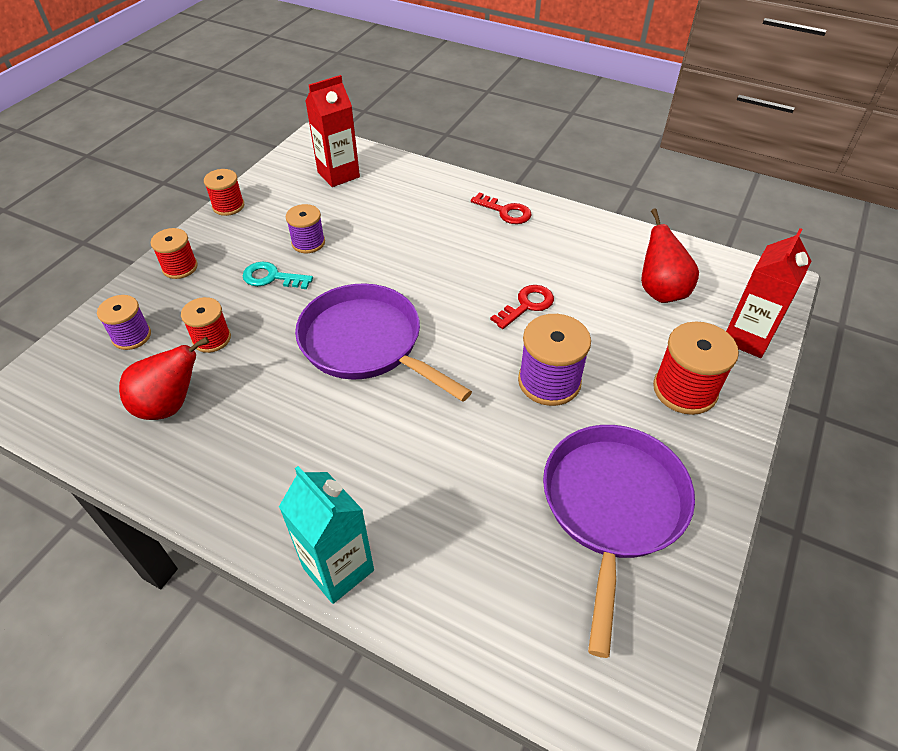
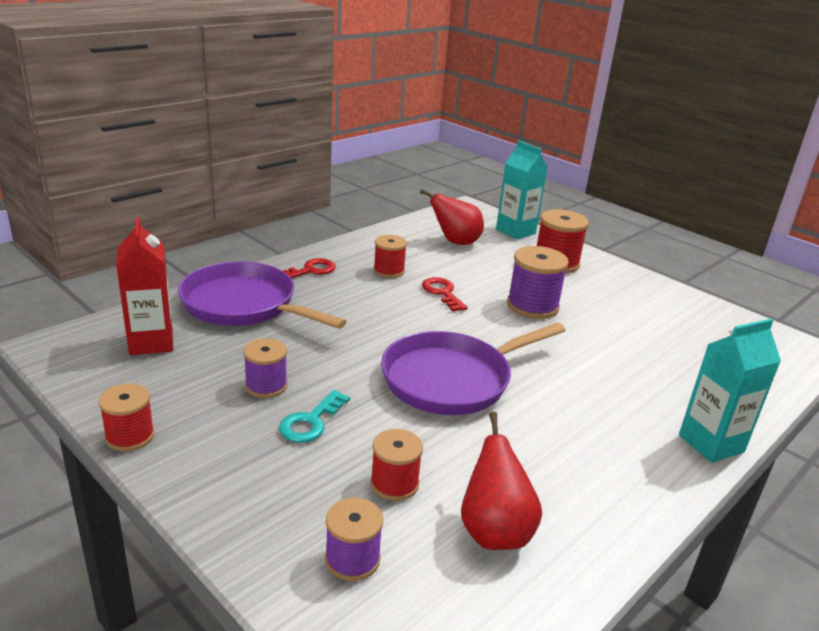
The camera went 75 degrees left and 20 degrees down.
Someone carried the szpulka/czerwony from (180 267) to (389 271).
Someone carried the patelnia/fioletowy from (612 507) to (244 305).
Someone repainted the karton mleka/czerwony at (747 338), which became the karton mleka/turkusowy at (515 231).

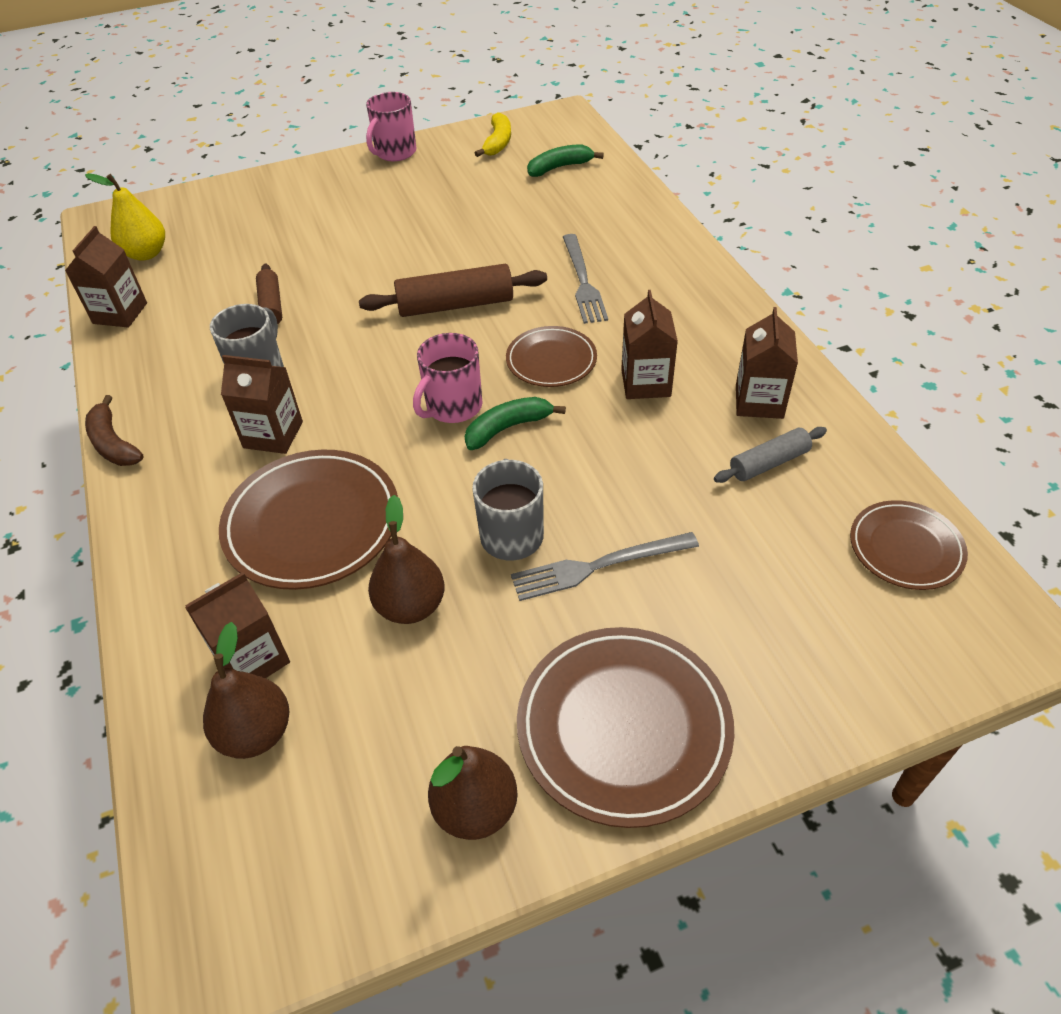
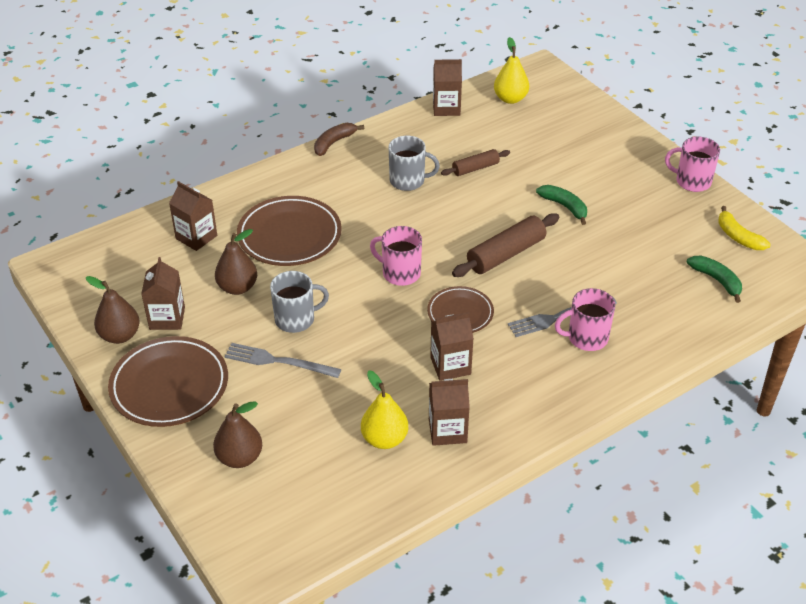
The camera went 75 degrees right and 5 degrees down.
Someone carried the gruszka/brązowy from (256 733) to (240 458).
Someone carried the karton mleka/brązowy from (273 435) to (167 318).
Someone rotated the wałek do ciasta/brązowy at (455 305) by 75 degrees clockwise.
Someone carried the banan/zielony from (508 428) to (564 207).
Someone rotated the banan/żółty at (498 142) by 60 degrees clockwise.
Someone rotated the widelec/szary at (598 566) by 45 degrees counterclockwise.
Someone swapped the wałek do ciasta/szary at (769 463) for the gruszka/żółty at (384 439).
Someone took away the talerz/brązowy at (905 548).
Someone put down the kubek/różowy at (586 338).

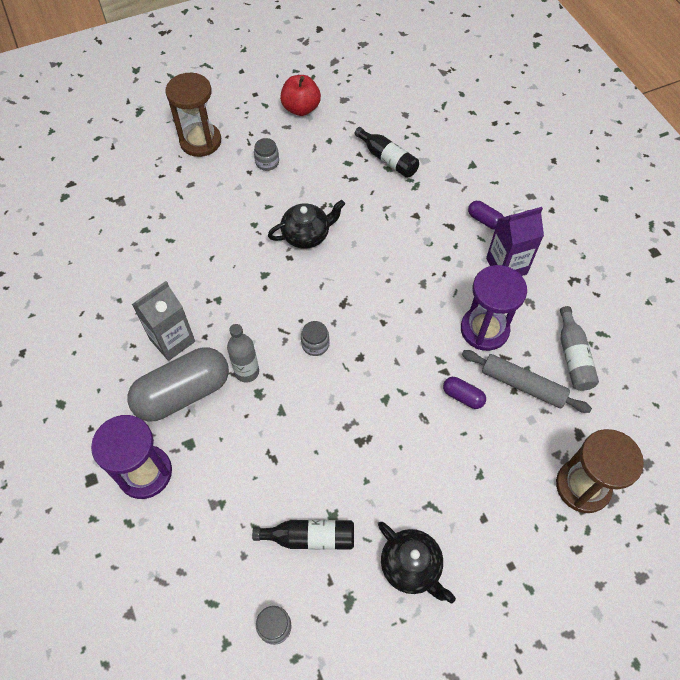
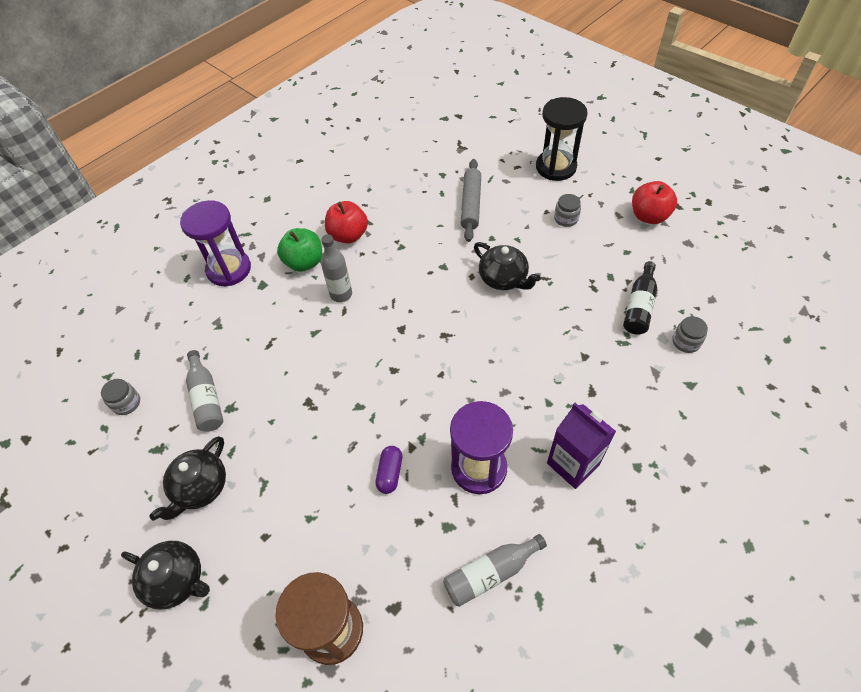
The camera went 70 degrees right and 5 degrees down.
Someone swapped the kapsułka/szary at (183 393) for the jabłko/zielony at (304 262).
Someone swapped the karton mleka/szary at (172 340) for the jabłko/czerwony at (348 235).
Someone repainted the klepsydra/brązowy at (200 141), which became the klepsydra/czarny at (556 167).
Someone repainted the butelka/czarny at (310 537), which became the butelka/szary at (206 398).
Someone carried the słoik/szary from (315 344) to (686 342).
Someone carried the wałek do ciasta/szary from (522 385) to (471 204).
Someone took away the kapsułka/fioletowy at (484 220).
Someone put down the imbryk/czarny at (177 580).

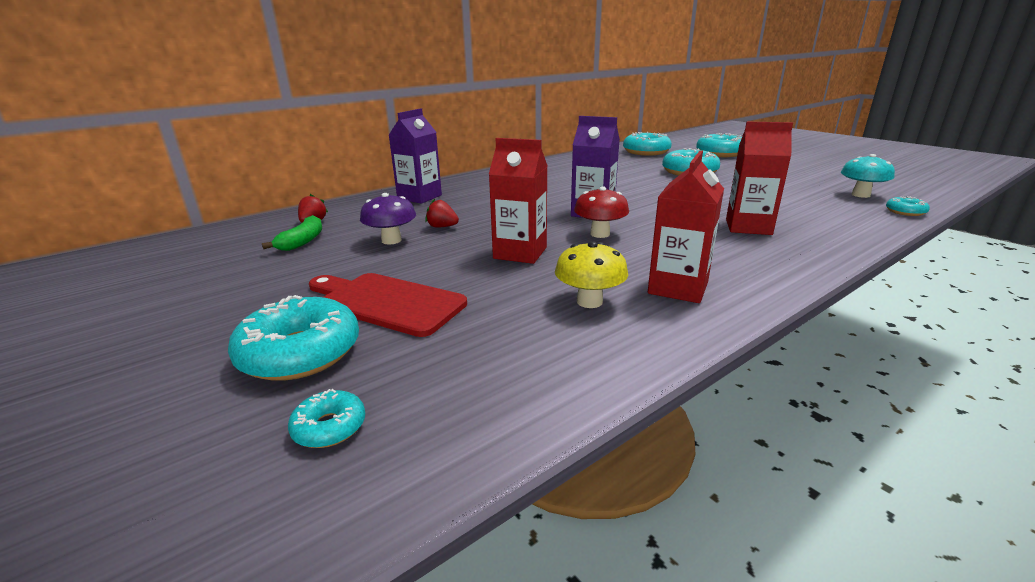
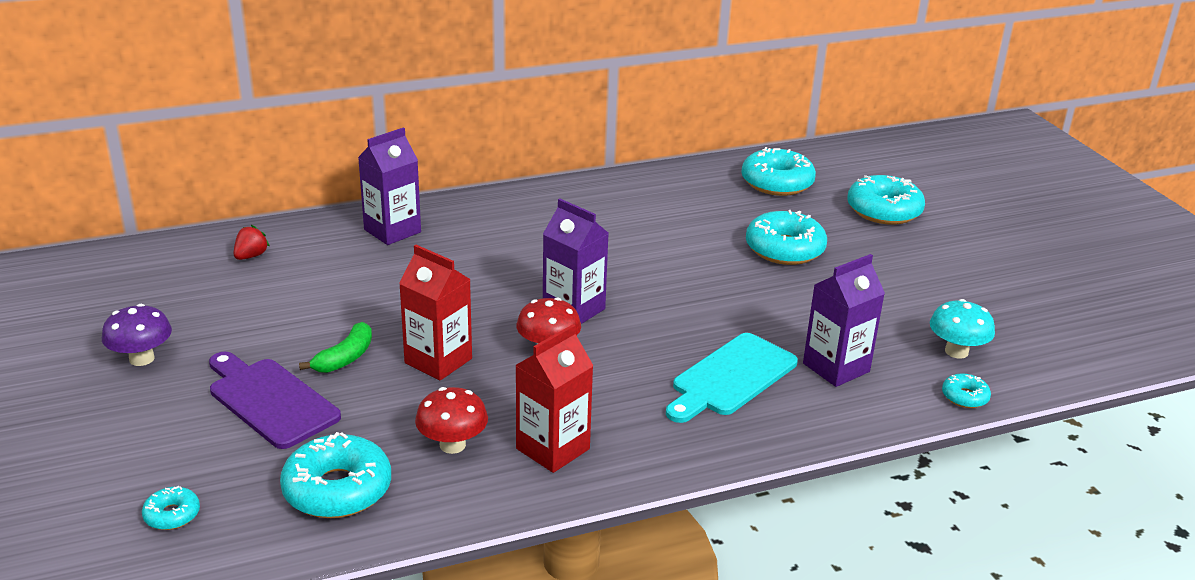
The camera went 15 degrees right and 5 degrees up.
Someone carried the donut/turkusowy from (300 353) to (337 489).
Someone carried the banan/zielony from (302 241) to (345 358).
Someone repainted the deska do krojenia/czerwony at (386 303), which became the deska do krojenia/fioletowy at (269 400).
Someone carried the grzyb/fioletowy from (391 240) to (142 359).
Someone took away the truskawka/czerwony at (442 227).
Someone repainted the grzyb/żółty at (589 301), which became the grzyb/czerwony at (452 445).
Someone swapped the karton mleka/czerwony at (748 227) for the deska do krojenia/turkusowy at (731 378).
Someone put down the karton mleka/fioletowy at (836 367).

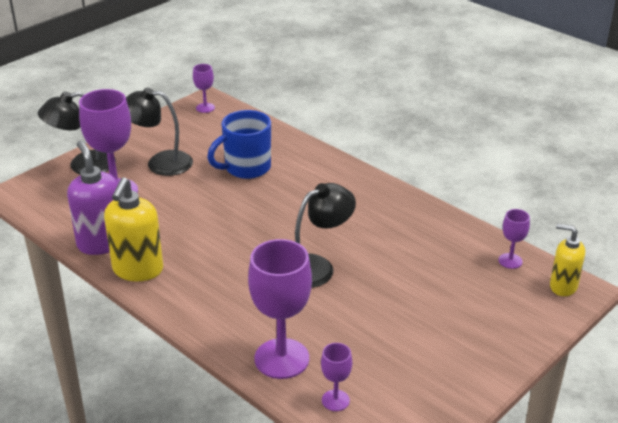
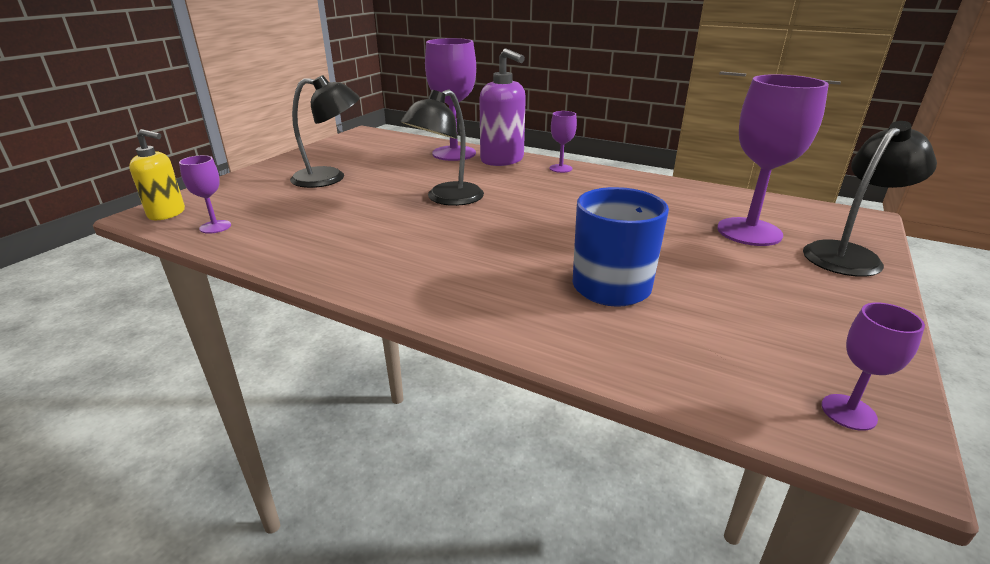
The camera went 165 degrees right and 5 degrees down.
Someone carried the dozownik mydła/fioletowy from (101 243) to (502 160).
Someone took away the dozownik mydła/żółty at (138 270).
Someone carried the lampka/czarny from (160 163) to (330 178).
Someone carried the kielich/fioletowy from (335 400) to (560 168).

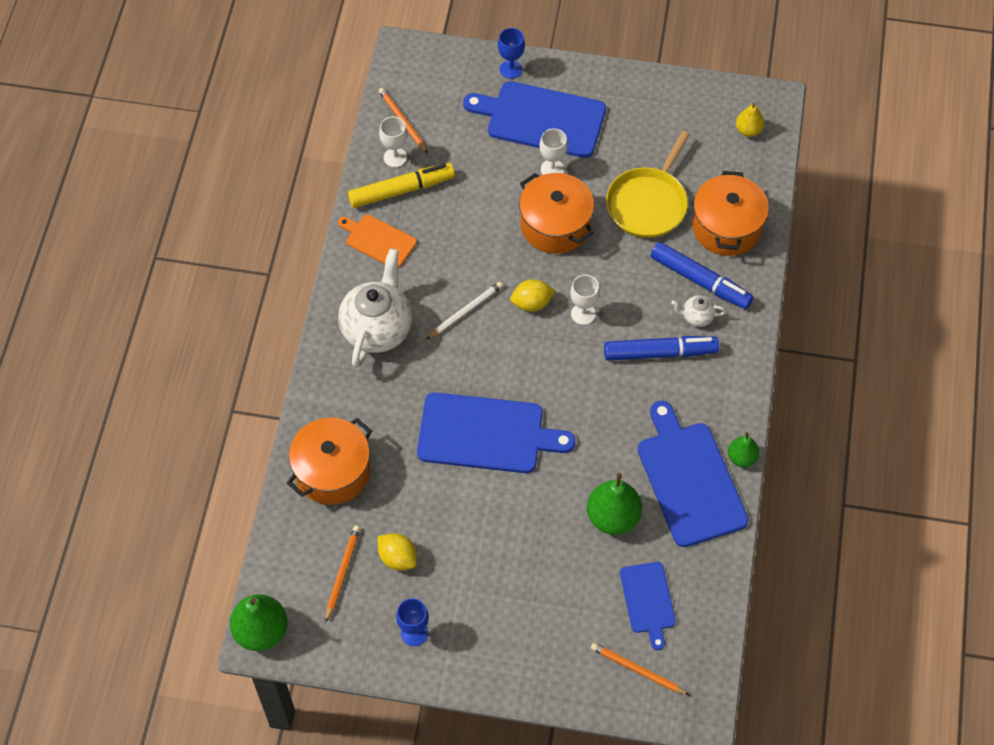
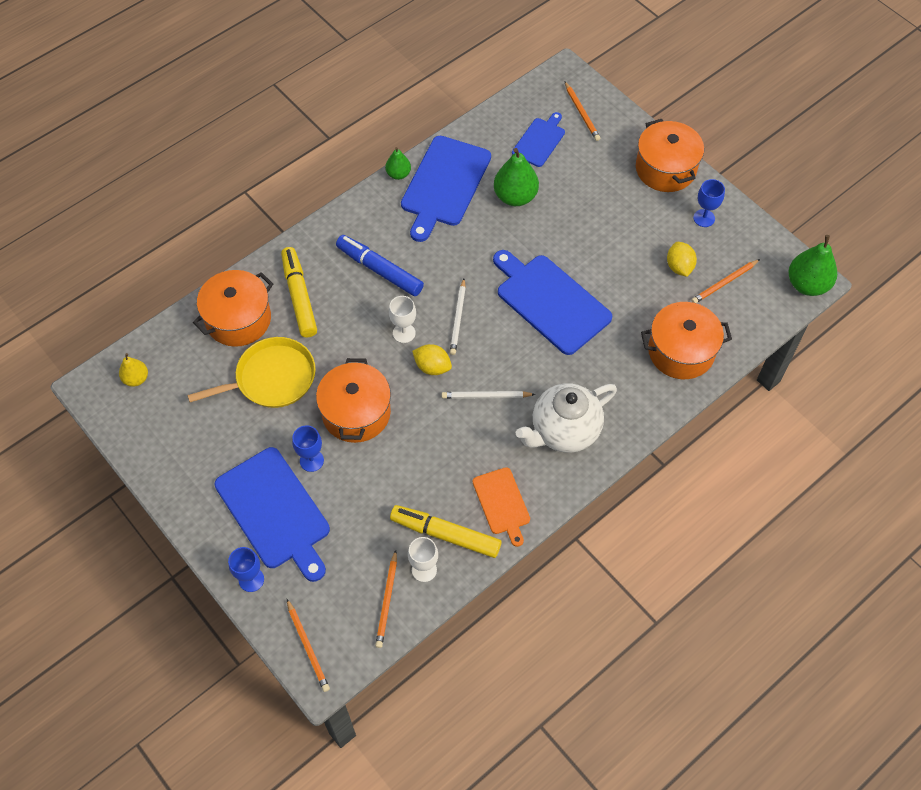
The camera went 140 degrees left and 0 degrees up.
Someone repainted the kielich/biały at (552 169), which became the kielich/niebieski at (311 460).
Someone repainted the flamaster/niebieski at (700 281), which became the flamaster/żółty at (299 296).
Someone took away the imbryk/biały at (696 317).
Someone put down the ołówek/pomarańczowy at (308 647).
Someone put down the ołówek/biały at (458 318).
Someone put down the garnek/pomarańczowy at (665 169).

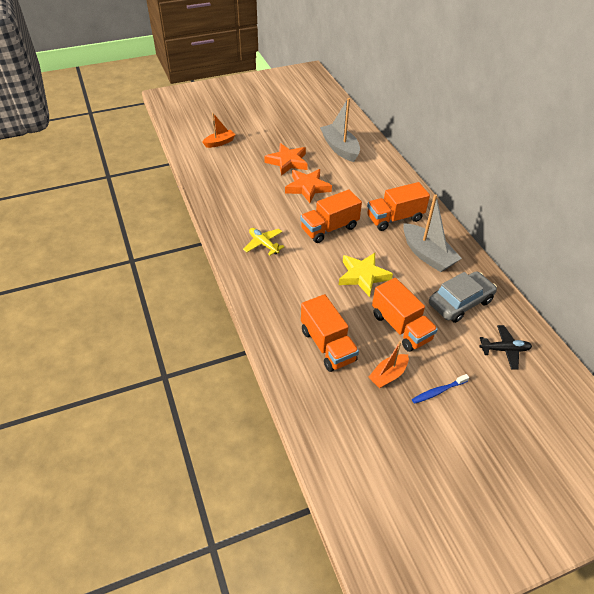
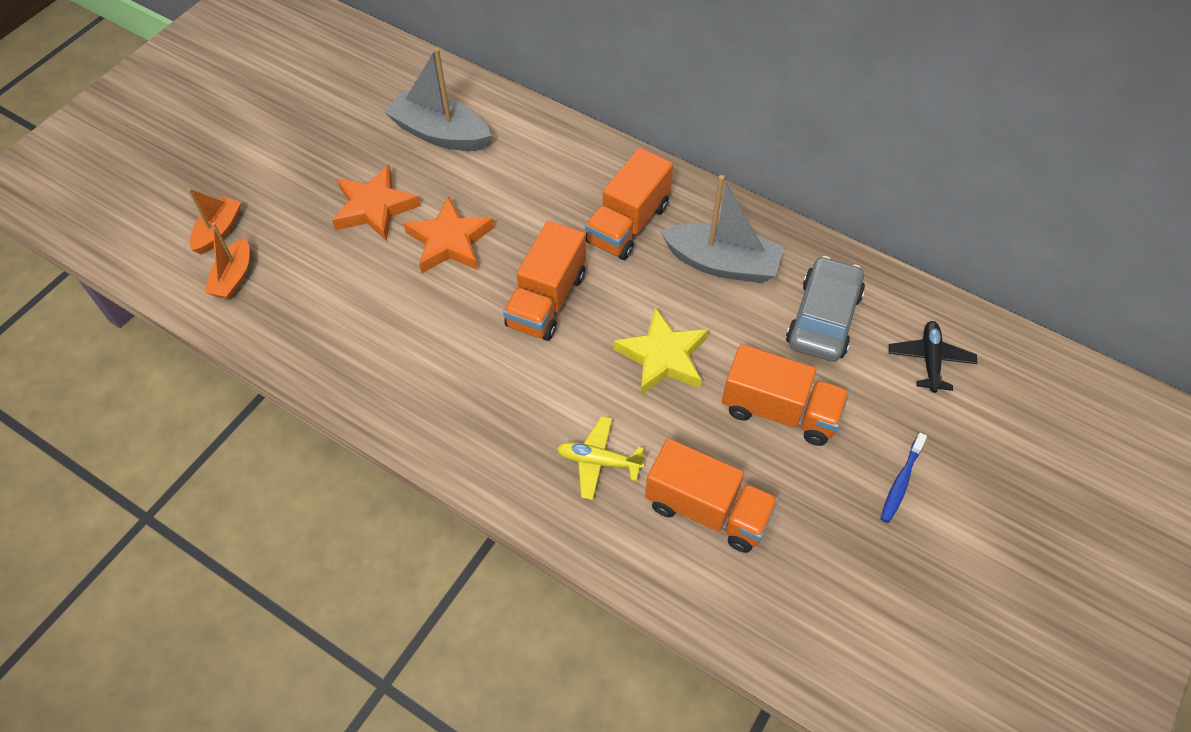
The camera went 35 degrees left and 10 degrees up.
Someone carried the samolot/żółty from (263 244) to (598 461).
Someone carried the łódka/pomarańczowy from (388 375) to (233 277).
Someone rotated the samolot/czarny at (504 350) by 45 degrees counterclockwise.

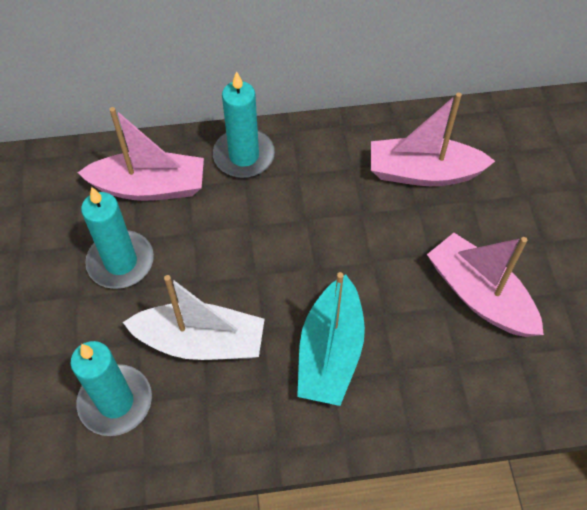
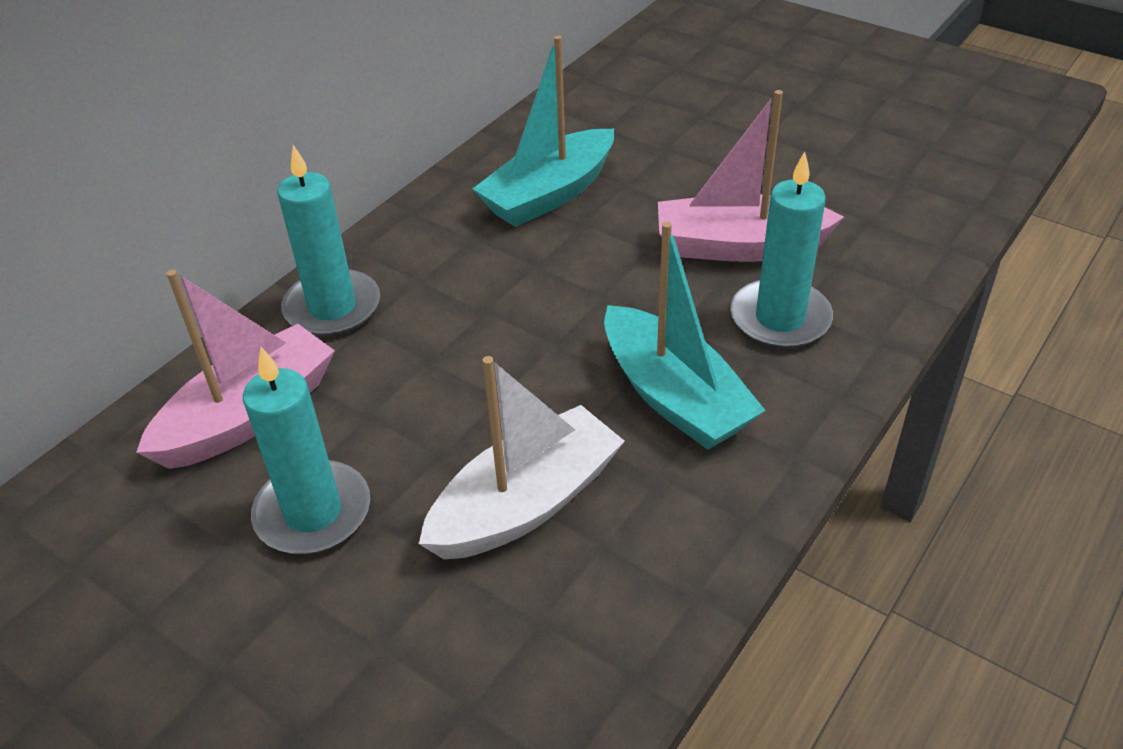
The camera went 45 degrees left and 15 degrees down.
Someone carried the świeca/turkusowy from (115 402) to (780 318).
Someone repainted the łódka/różowy at (423 173), which became the łódka/turkusowy at (549 194).

